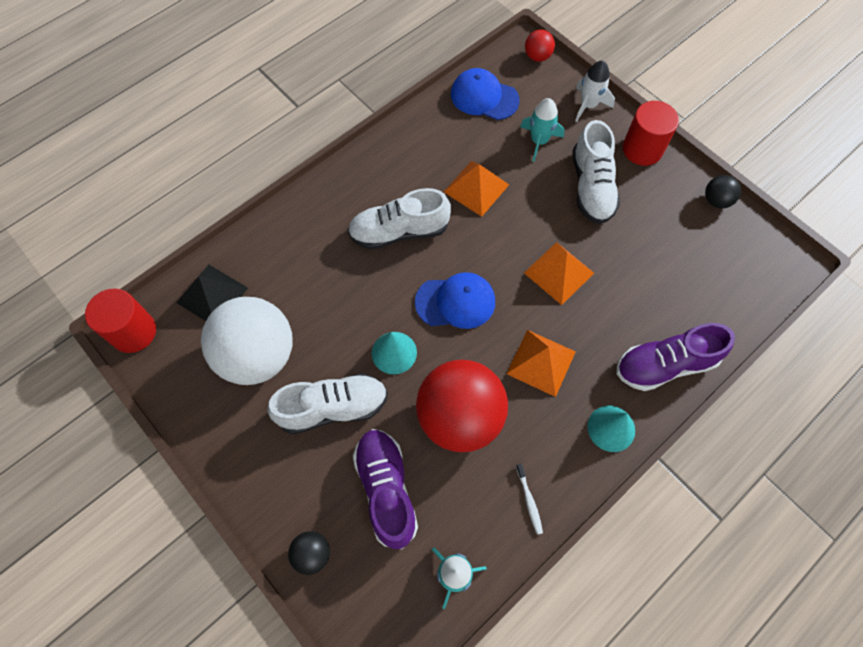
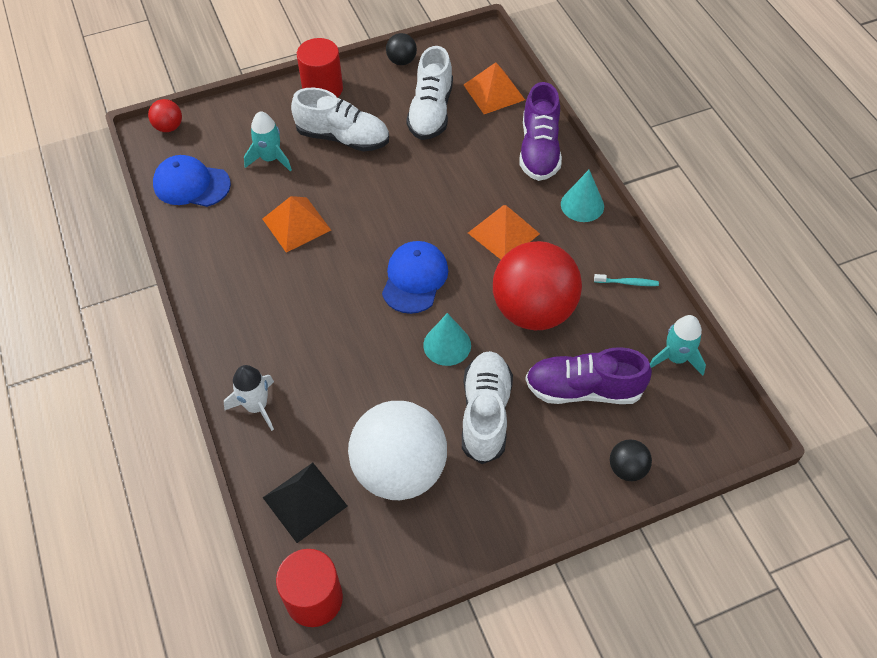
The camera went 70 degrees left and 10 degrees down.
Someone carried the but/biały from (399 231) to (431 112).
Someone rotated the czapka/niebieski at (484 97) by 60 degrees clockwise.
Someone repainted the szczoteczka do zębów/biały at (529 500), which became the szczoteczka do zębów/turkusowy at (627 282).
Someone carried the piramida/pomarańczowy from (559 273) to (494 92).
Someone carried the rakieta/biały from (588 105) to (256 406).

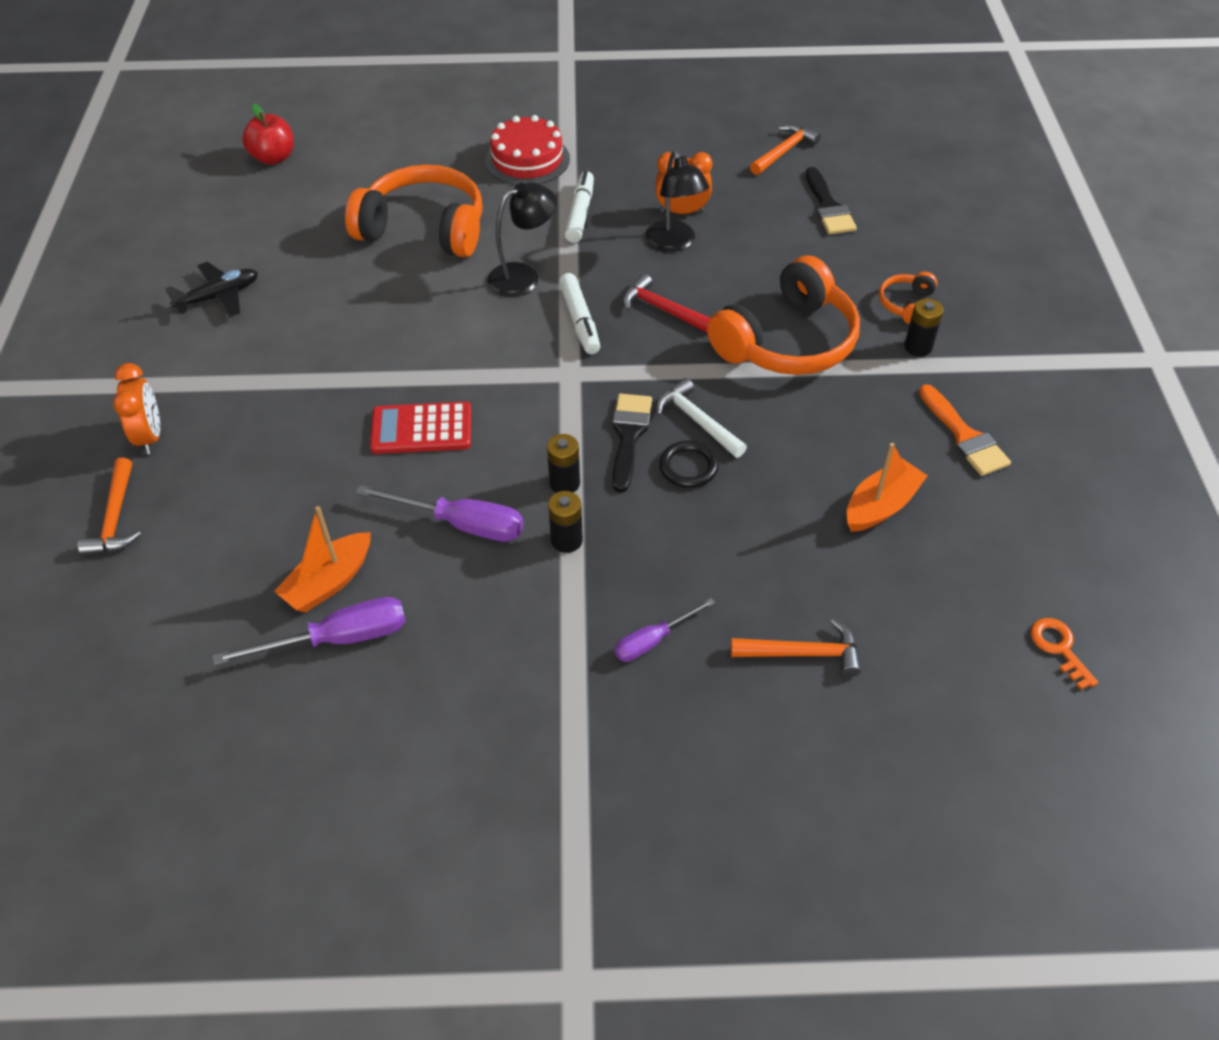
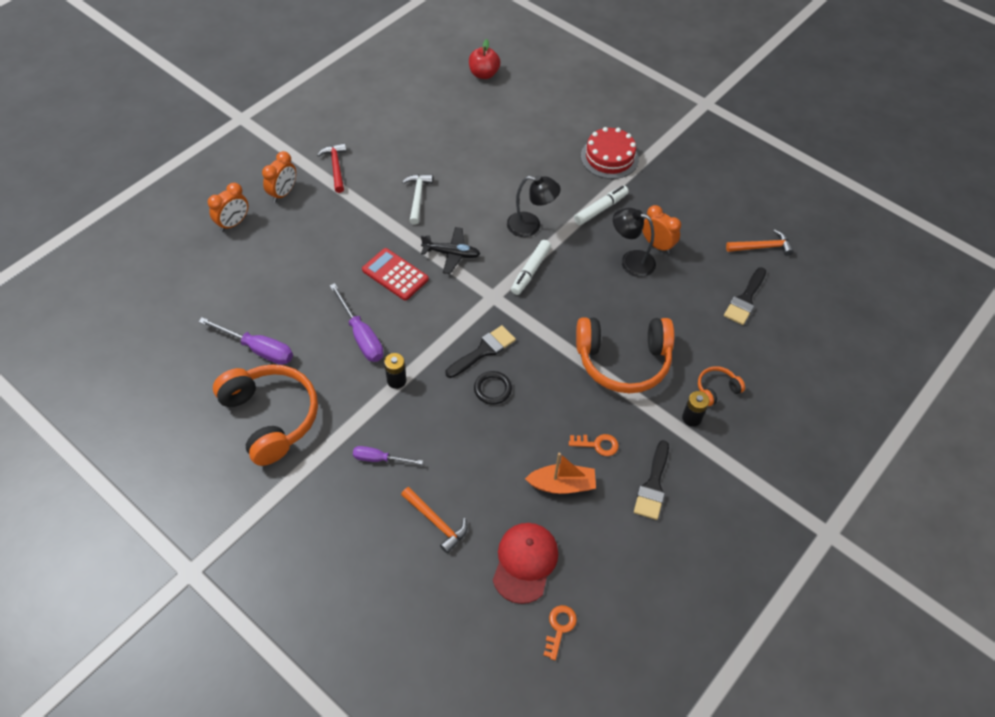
The camera went 40 degrees right and 5 degrees up.
Someone swapped the młotek/pomarańczowy at (116 517) for the budzik/pomarańczowy at (233 223).
Someone carried the samolot/czarny from (219 296) to (451 254).
Someone took away the łódka/pomarańczowy at (329 582).
Someone carried the słuchawki/pomarańczowy from (424 229) to (271 417).
Someone took away the bateria/czarny at (564 483).
Someone carried the młotek/czerwony from (663 310) to (336 167).
Someone rotated the lampka/czarny at (674 243) by 90 degrees clockwise.
Someone carried the młotek/biały from (697 421) to (417 197).
Someone repainted the pędzel/pomarańczowy at (964 436), which became the pędzel/czarny at (653 485).
Someone put down the czapka/czerwony at (525 562).
Someone put down the klucz/pomarańczowy at (597 445).

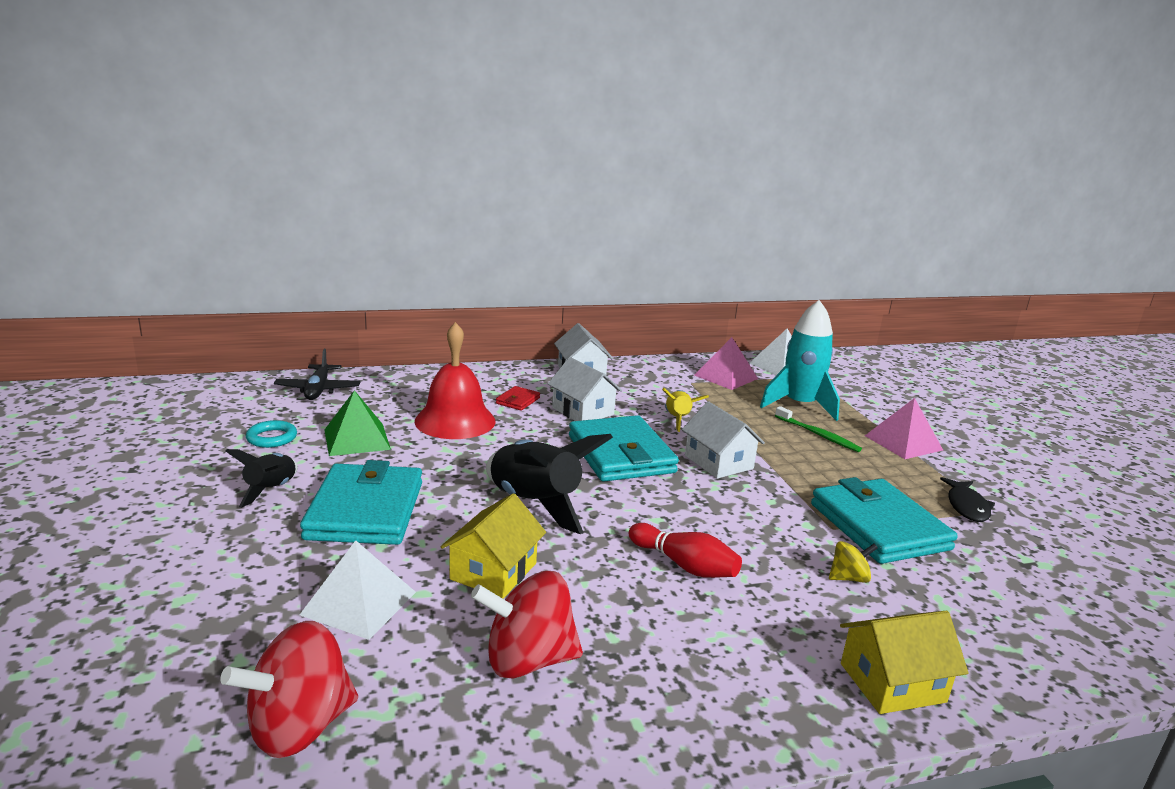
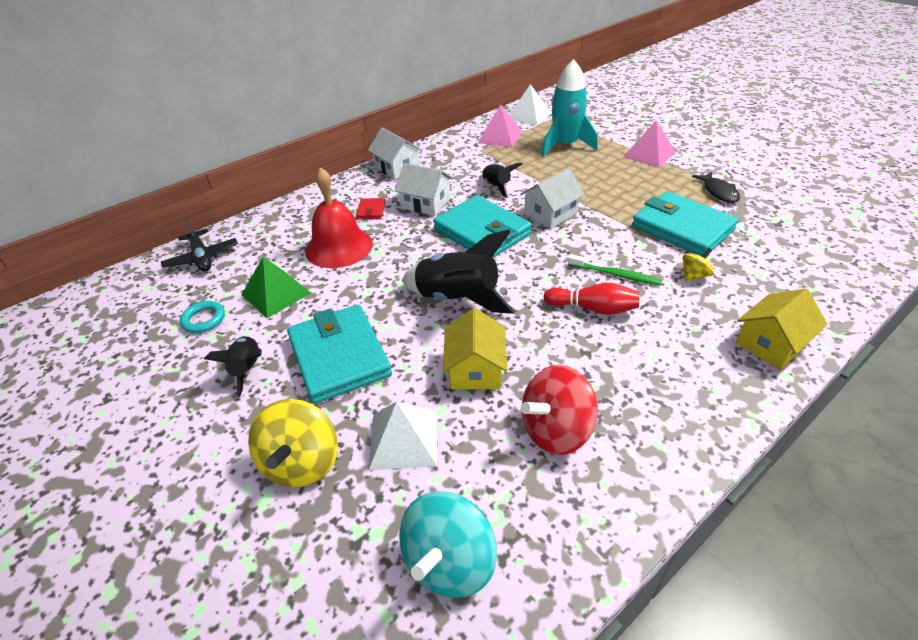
The camera went 20 degrees left and 20 degrees up.
Someone repainted the bączek/czerwony at (299 727), which became the bączek/turkusowy at (449 561).
Someone repainted the rakieta/żółty at (678 420), which became the rakieta/czarny at (497 187).
Someone rotated the domek/biały at (718 462) by 75 degrees counterclockwise.
Someone carried the szczoteczka do zębów/zielony from (818 435) to (616 275).
Someone put down the bączek/żółty at (302 463).

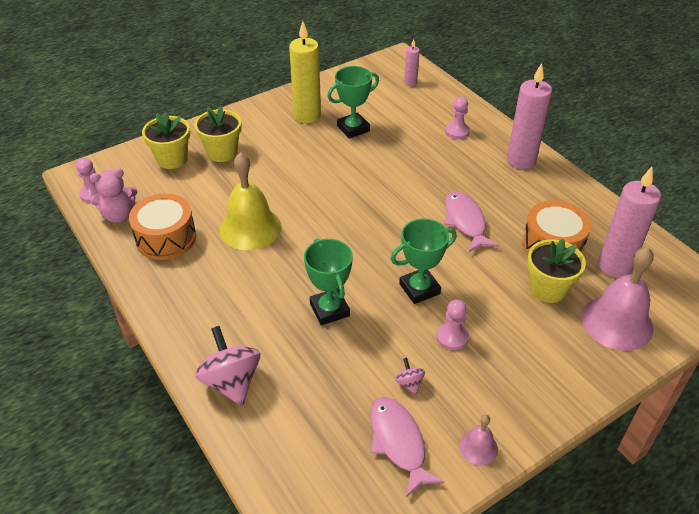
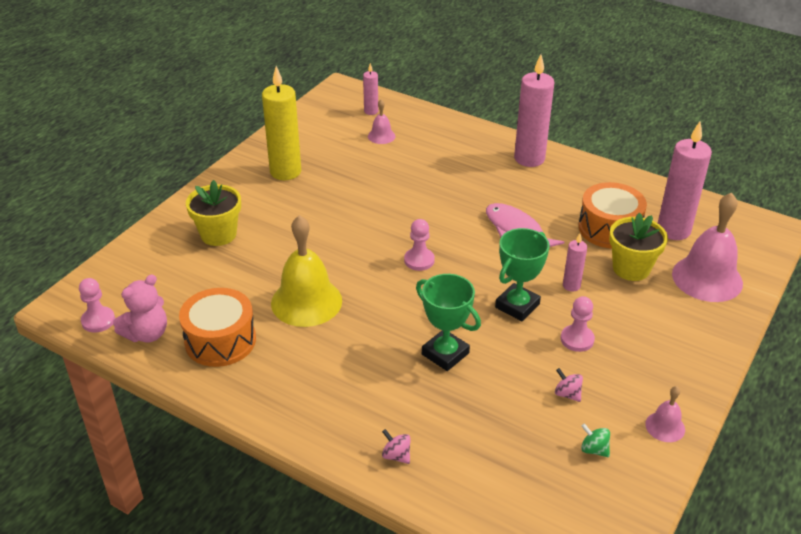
The camera went 25 degrees left and 5 degrees down.
Someone took away the doniczka/żółty at (172 159).
Someone scaled the bączek/różowy at (231 382) by 0.46.
Someone took away the puchar/zielony at (353 128).
Someone swapped the ryba/różowy at (398 442) for the bączek/zielony at (594 449).
Someone carried the pionek/różowy from (457 131) to (419 260).
Someone put down the dzwonek/różowy at (381 136).
Someone put down the świeca/różowy at (571 286).

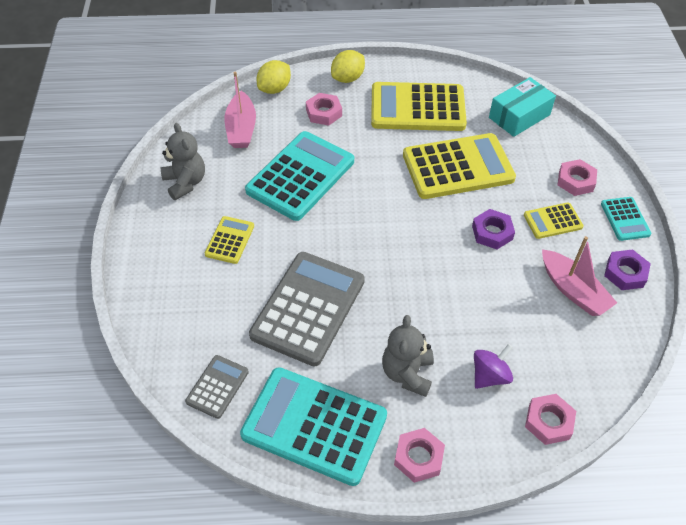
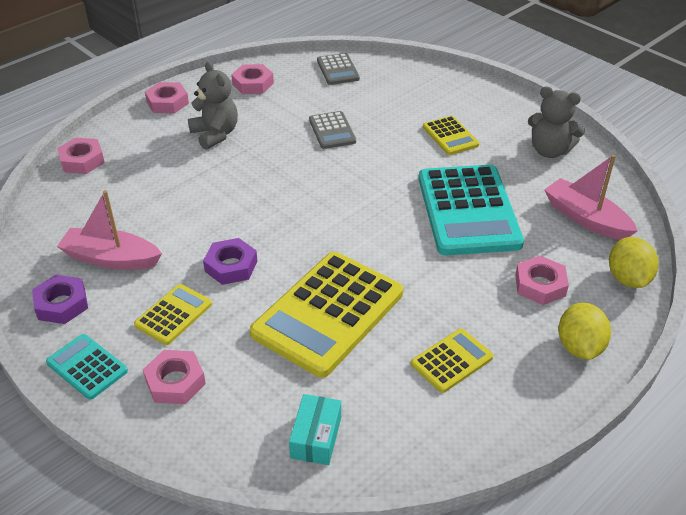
The camera went 140 degrees right and 10 degrees down.
Someone swapped the kalkulator/turkusowy at (314 426) for the nakrętka/różowy at (253 84).
Someone scaled the kalkulator/szary at (308 308) by 0.49.
Someone scaled the kalkulator/żółty at (417 108) by 0.49.
Someone took away the bączek/fioletowy at (489 376).
Someone scaled the pudełko/turkusowy at (519 116) by 0.65.

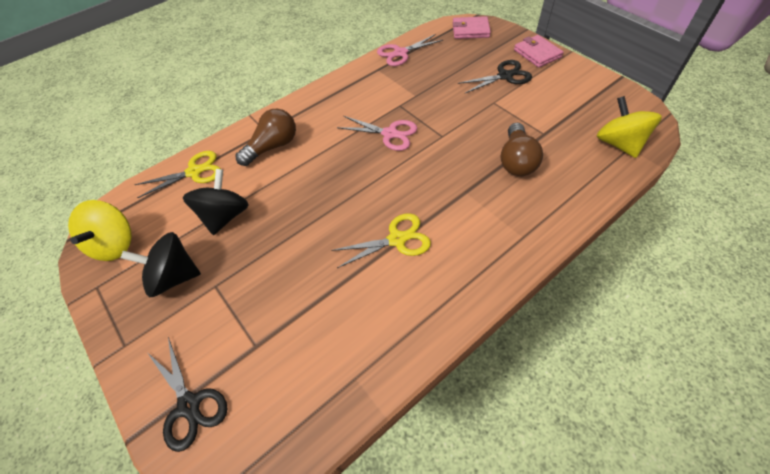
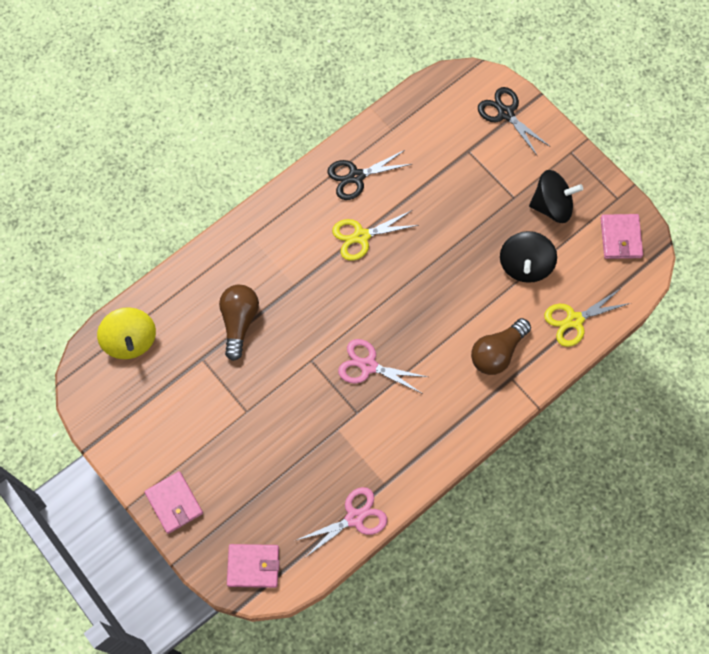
The camera went 175 degrees right and 15 degrees up.
Someone swapped the bączek/żółty at (115 244) for the portfel/różowy at (620 238).
Someone carried the nożyczki/czarny from (505 76) to (356 176).

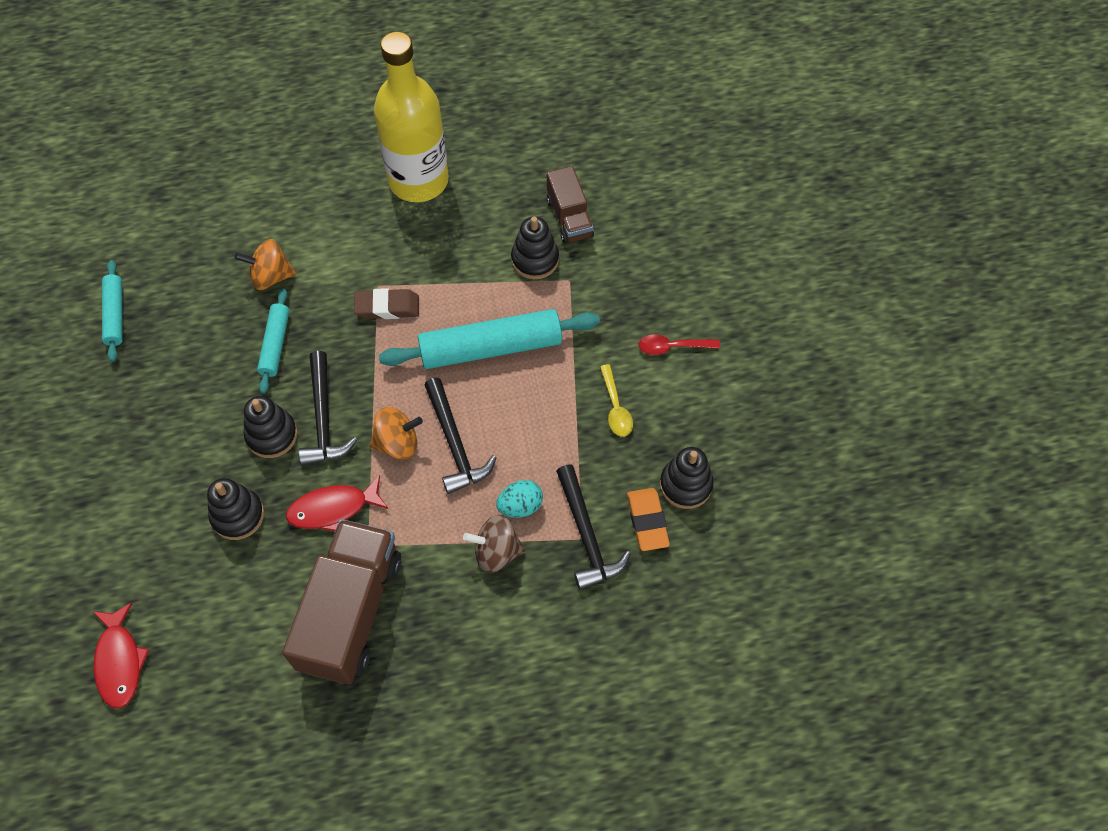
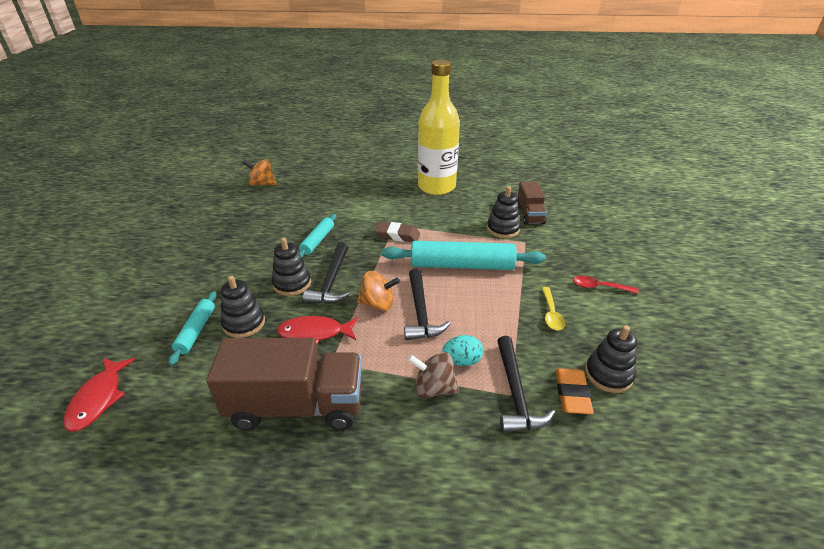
The camera went 15 degrees right and 25 degrees down.
Someone carried the wałek do ciasta/turkusowy from (115 314) to (196 331).
Someone carried the bączek/pomarańczowy from (270 276) to (262 184).
Someone rotated the ciężarówka/brązowy at (350 612) by 60 degrees clockwise.

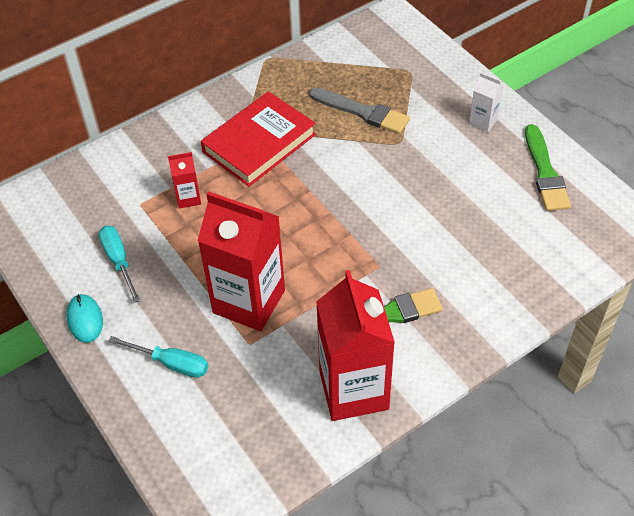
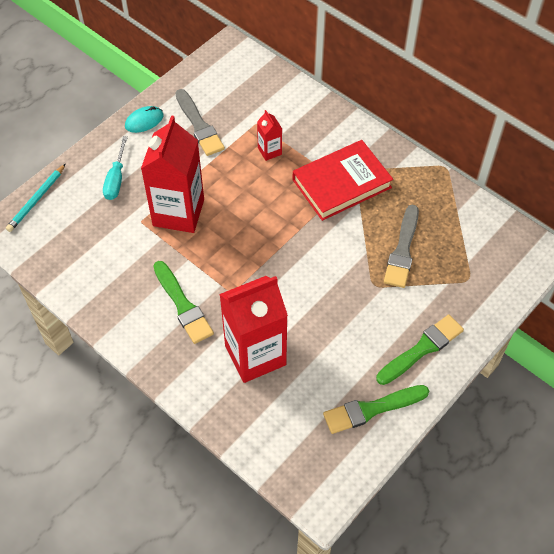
The camera went 75 degrees right and 5 degrees up.
Someone swapped the śrubokręt/turkusowy at (119 261) for the pędzel/szary at (199 125).
Someone rotated the książka/czerwony at (259 143) by 60 degrees counterclockwise.
Someone carried the karton mleka/czerwony from (353 390) to (255 355).
Someone swapped the karton mleka/biały at (483 122) for the pędzel/zielony at (422 349).
Someone put down the ołówek/turkusowy at (36 199).

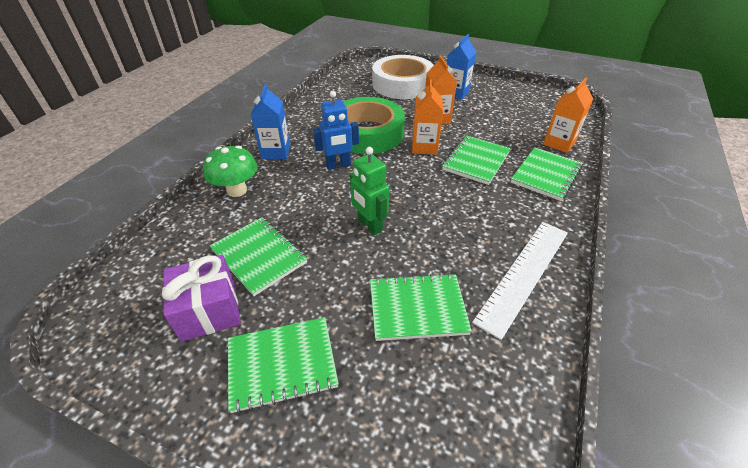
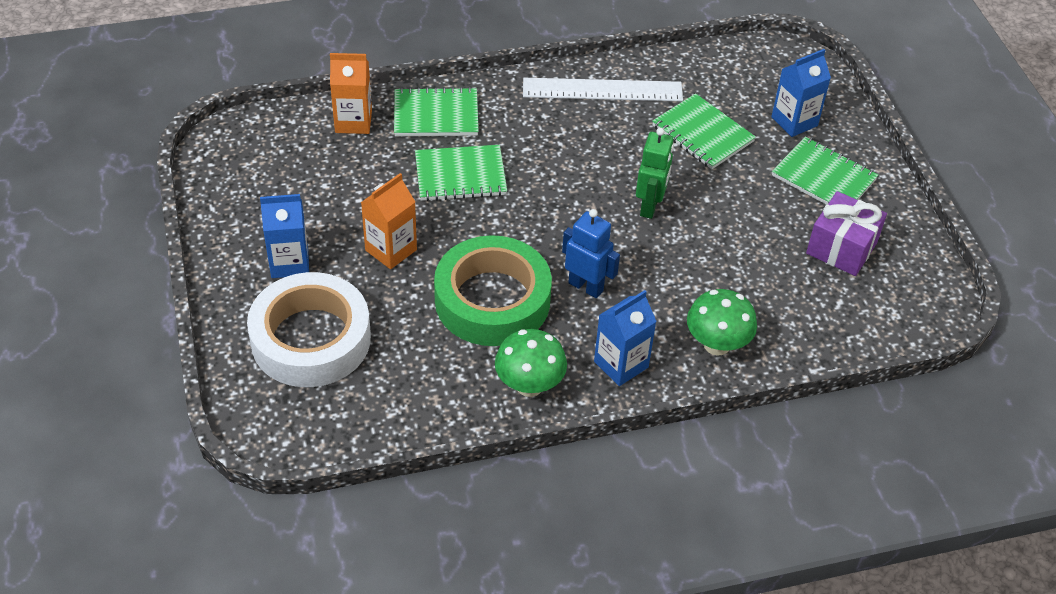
The camera went 130 degrees left and 5 degrees up.
Someone took away the zeszyt/zielony at (259 256).
Someone took away the karton mleka/pomarańczowy at (424 147).
Someone put down the grzyb/zielony at (529 385).
Someone put down the karton mleka/niebieski at (794 121).

